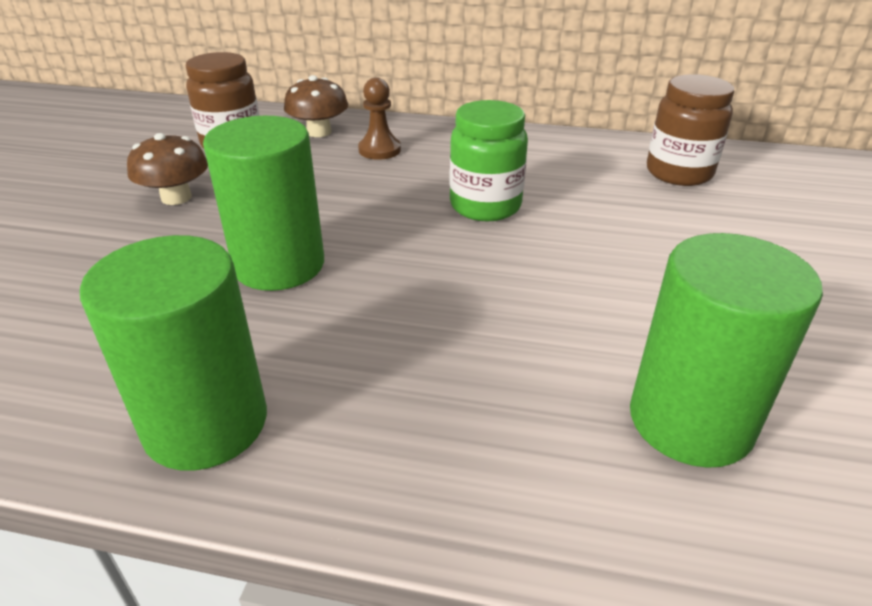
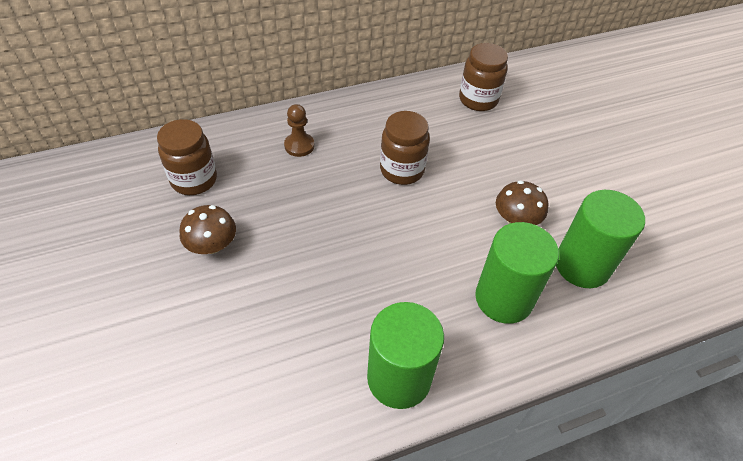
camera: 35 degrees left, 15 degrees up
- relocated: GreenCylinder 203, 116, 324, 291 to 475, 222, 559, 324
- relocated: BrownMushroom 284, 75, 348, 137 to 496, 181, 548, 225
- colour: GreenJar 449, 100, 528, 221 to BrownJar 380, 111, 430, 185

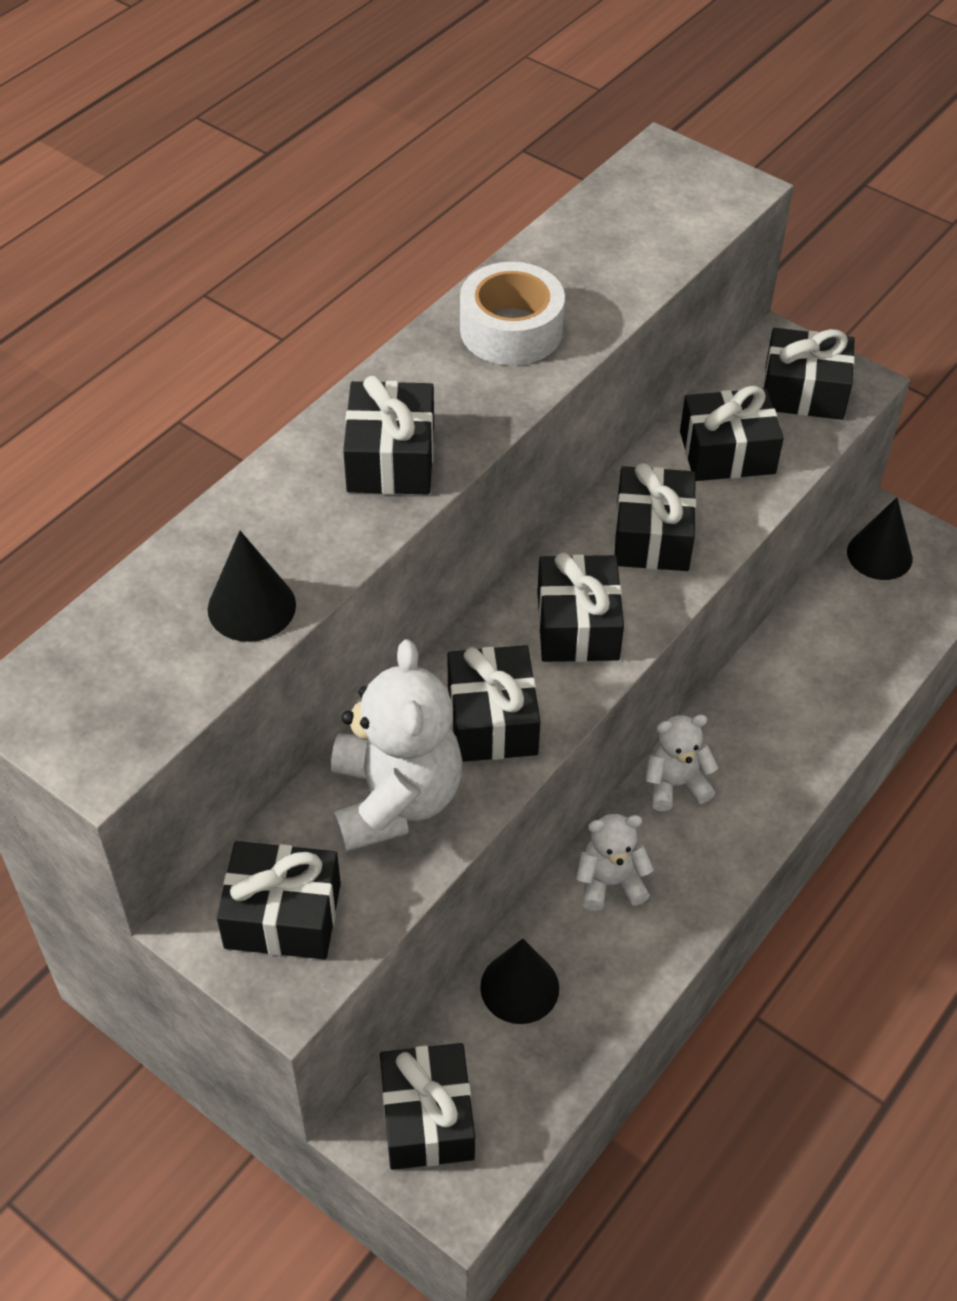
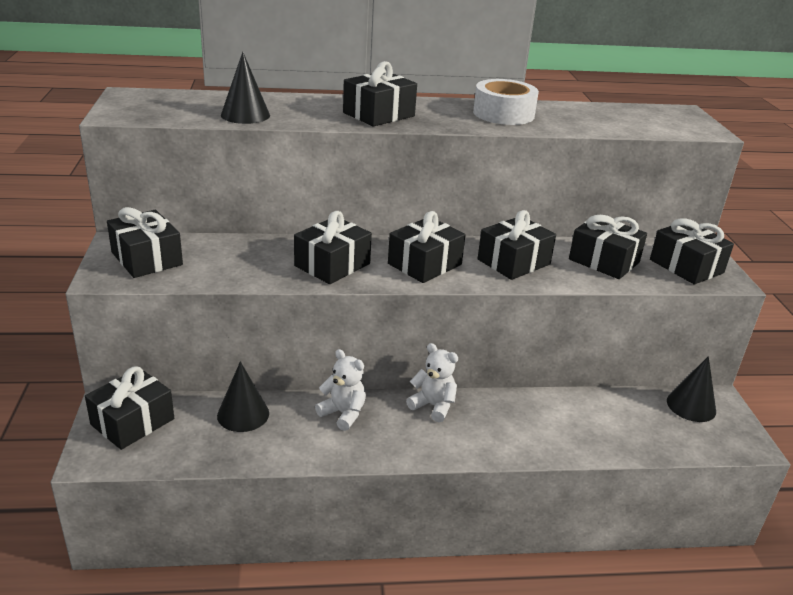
camera: 45 degrees right, 20 degrees down
- missing: WhiteTeddyBear 331, 639, 462, 852

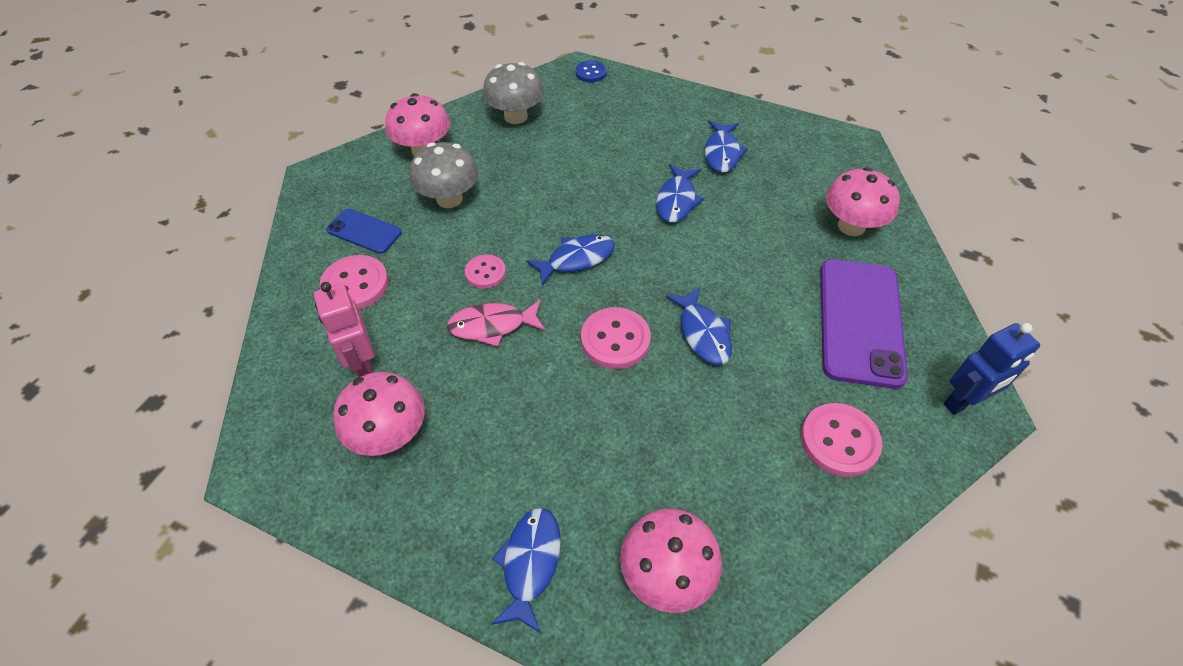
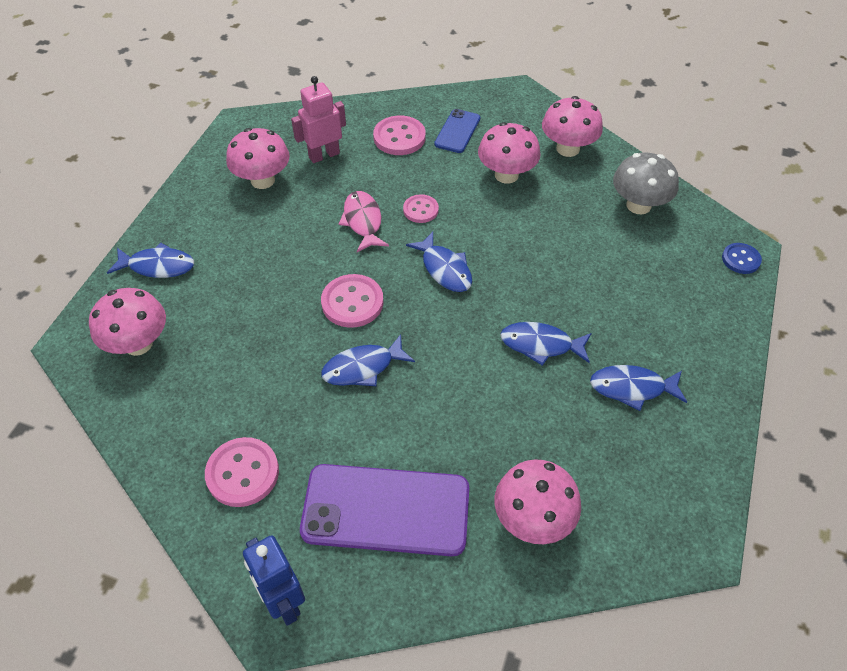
camera: 85 degrees right, 0 degrees up
- colour: GreyMushroom 410, 142, 479, 208 to PinkMushroom 478, 122, 541, 184

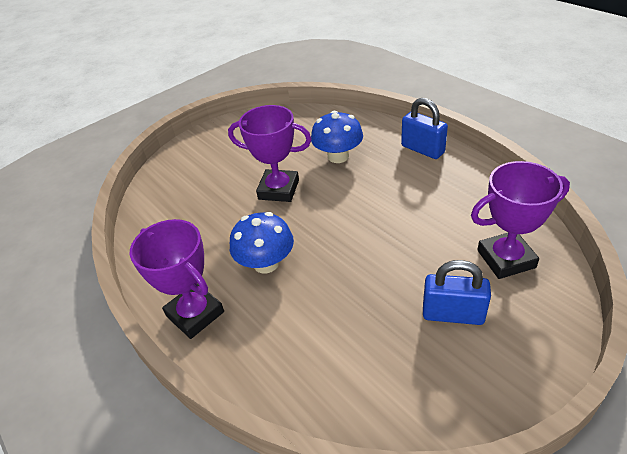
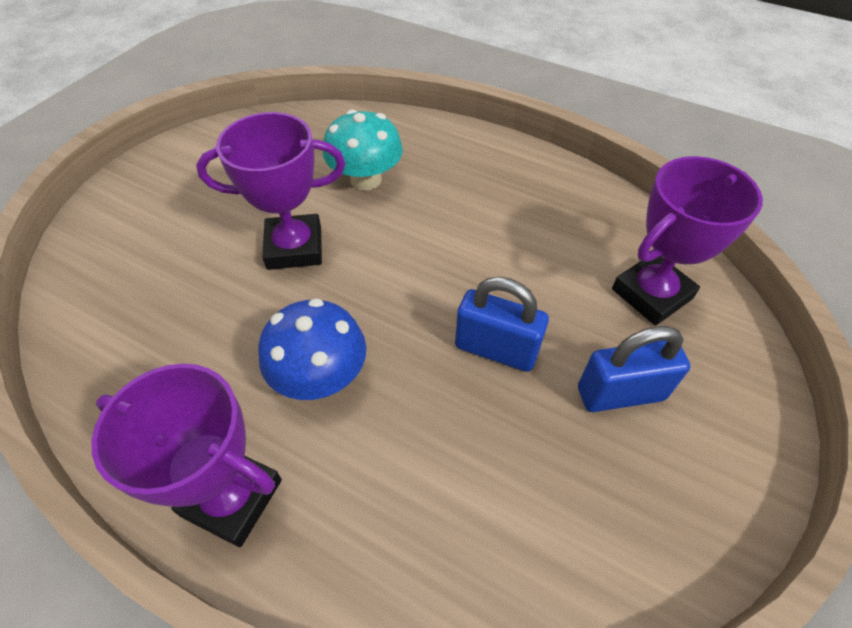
camera: 25 degrees left, 10 degrees up
- relocated: BluePadlock 401, 98, 448, 159 to 455, 277, 549, 372
- colour: BlueMushroom 311, 111, 363, 163 to TurquoiseMushroom 323, 109, 403, 190

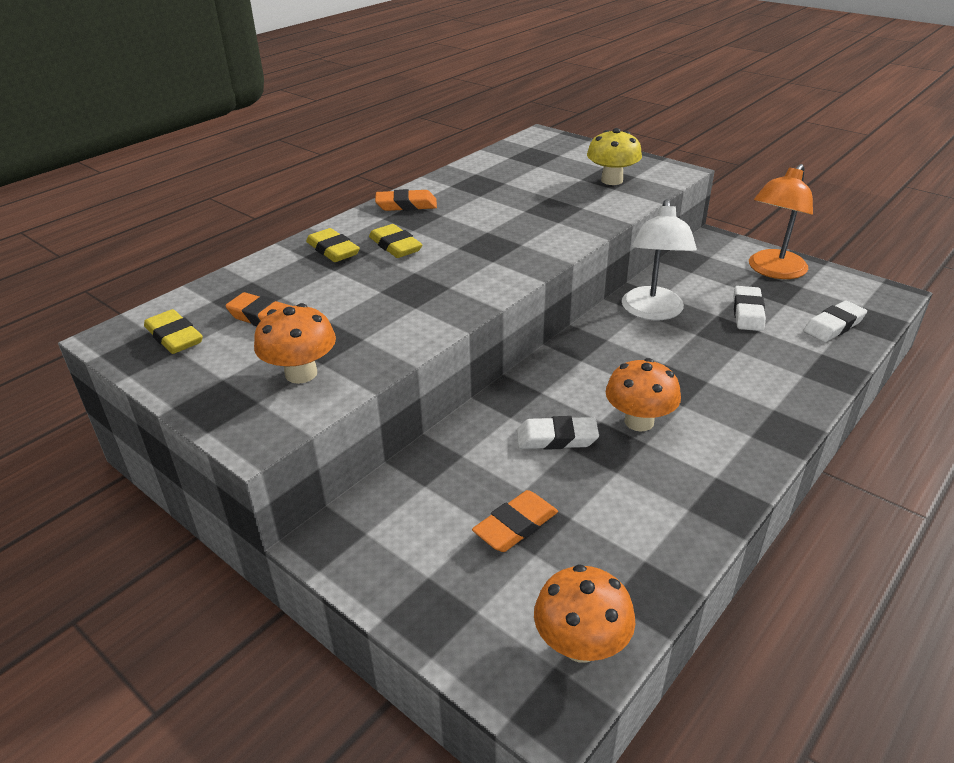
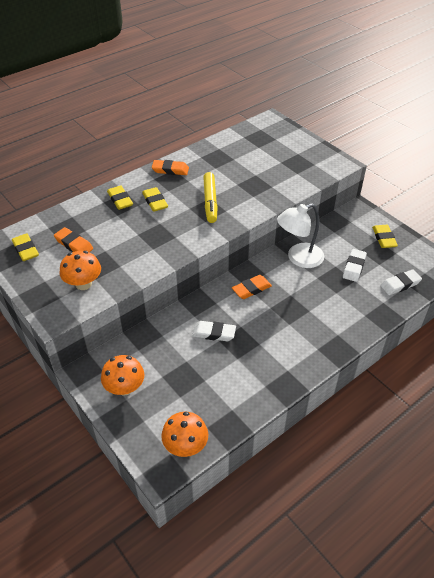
camera: 10 degrees right, 10 degrees up
- missing: YellowMushroom 587, 128, 642, 185
- appeared: YellowMarker 203, 172, 218, 223
- relocated: OrangeEraser 472, 490, 558, 552 to 232, 275, 272, 299
- relocated: OrangeMushroom 606, 358, 681, 432 to 101, 355, 145, 395
- exchanged: OrangeLamp 749, 164, 813, 279 to YellowEraser 372, 225, 398, 248
- spun: WhiteLamp 622, 199, 697, 320 = 277, 203, 324, 268 45 degrees clockwise

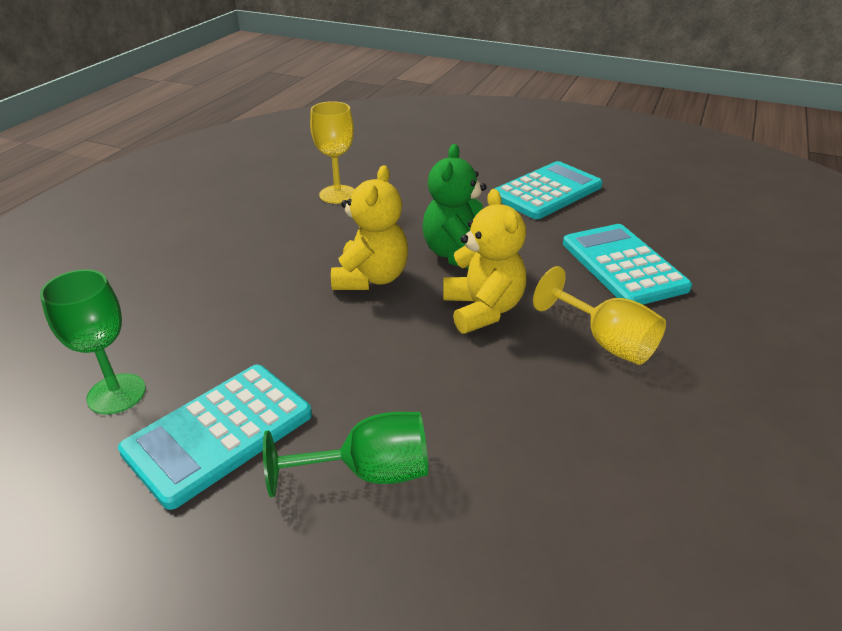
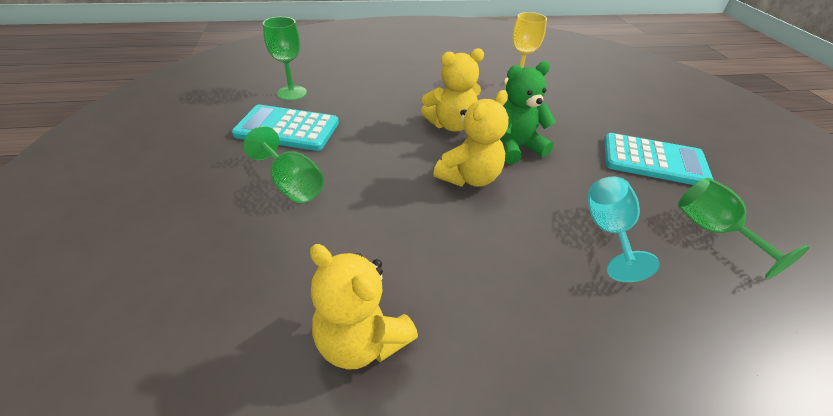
camera: 55 degrees right, 5 degrees up
- missing: YellowGoblet 533, 266, 666, 365
- appeared: YellowTeddyBear 310, 244, 418, 370
- appeared: GreenGoblet 678, 178, 809, 279
- exchanged: TurquoiseCalculator 563, 224, 692, 305 to TurquoiseGoblet 588, 176, 660, 282

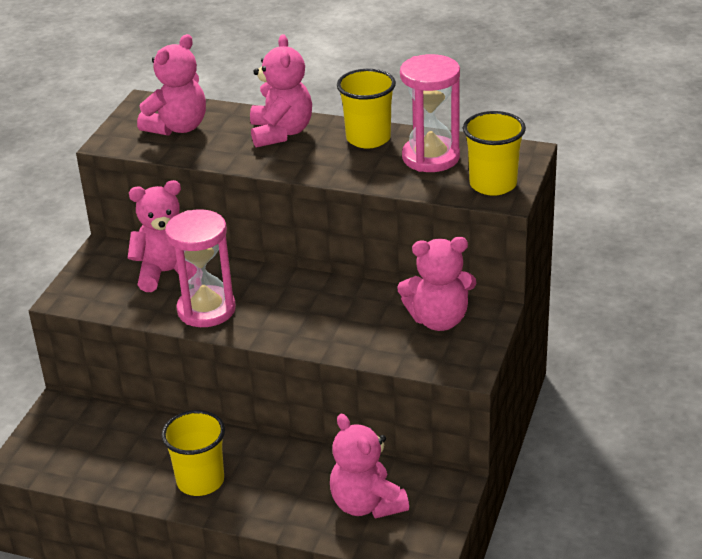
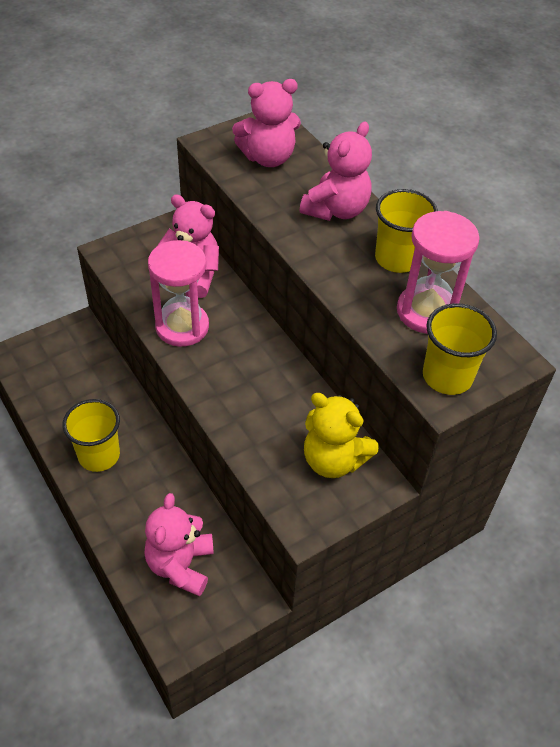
camera: 35 degrees right, 15 degrees up
- colour: PinkTeddyBear 397, 237, 477, 331 to YellowTeddyBear 304, 393, 379, 478

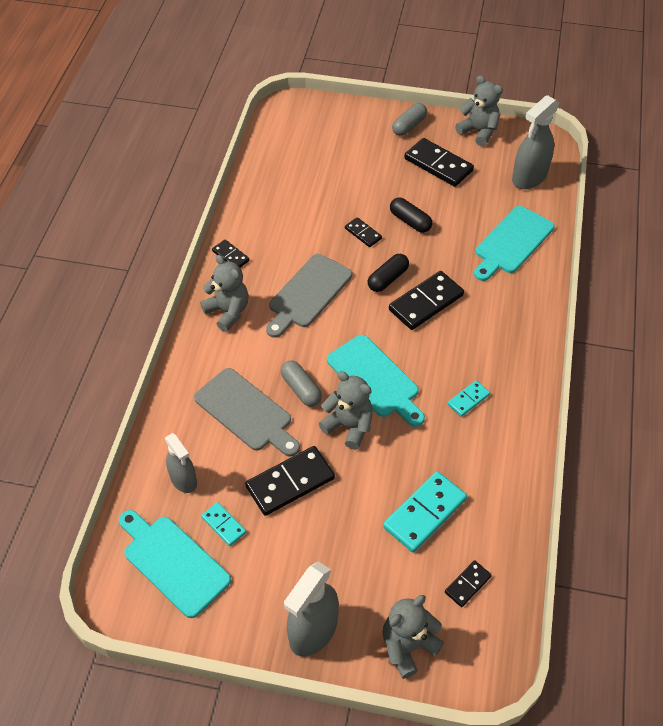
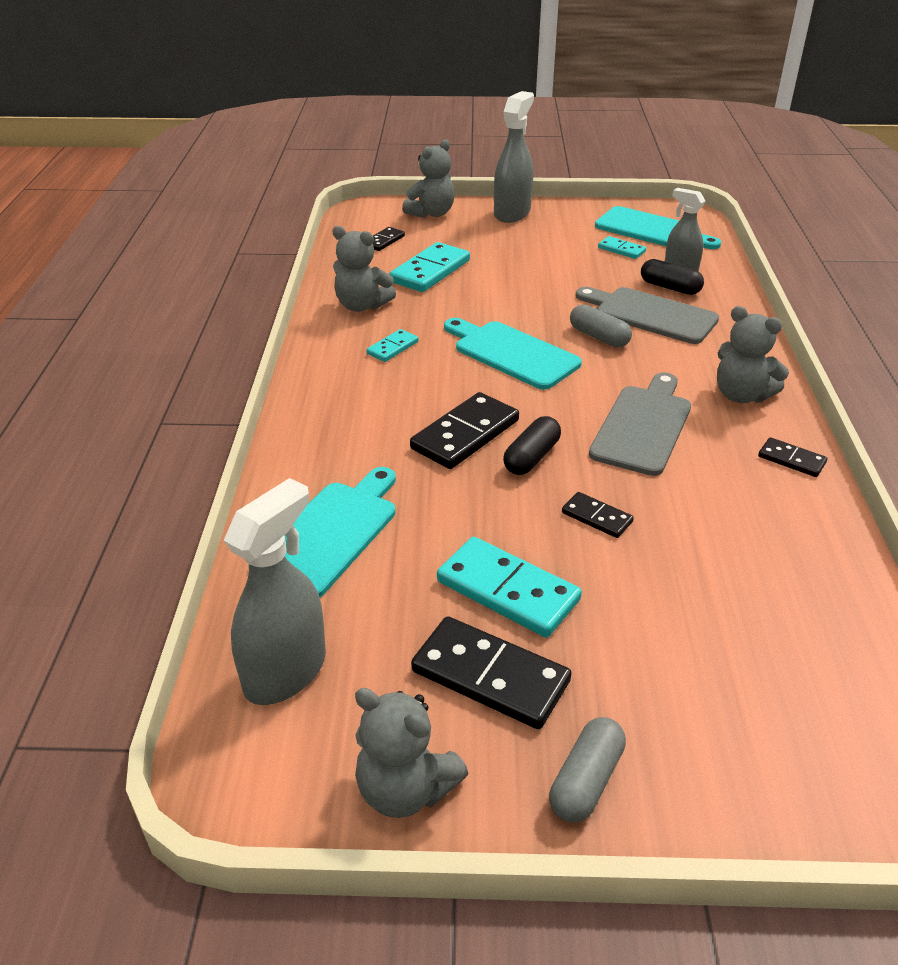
camera: 170 degrees right, 15 degrees down
- missing: BlackDomino 245, 446, 335, 516
- appeared: TurquoiseDomino 437, 537, 582, 638
- relocated: GreyTeddyBear 319, 371, 373, 450 to 332, 226, 396, 312
- relocated: BlackCapsule 390, 197, 432, 233 to 641, 259, 704, 295

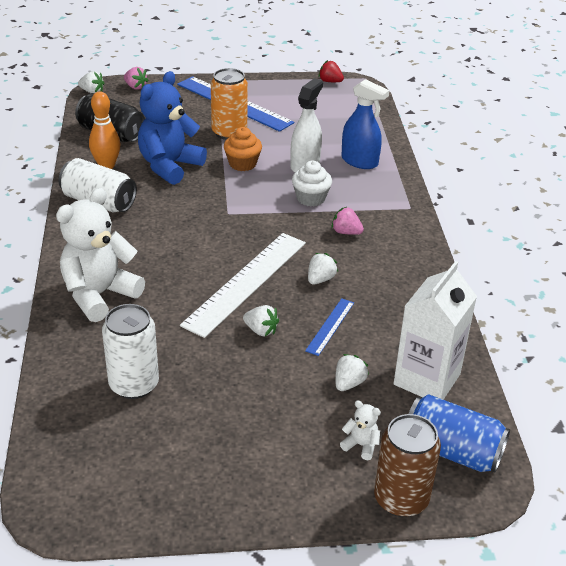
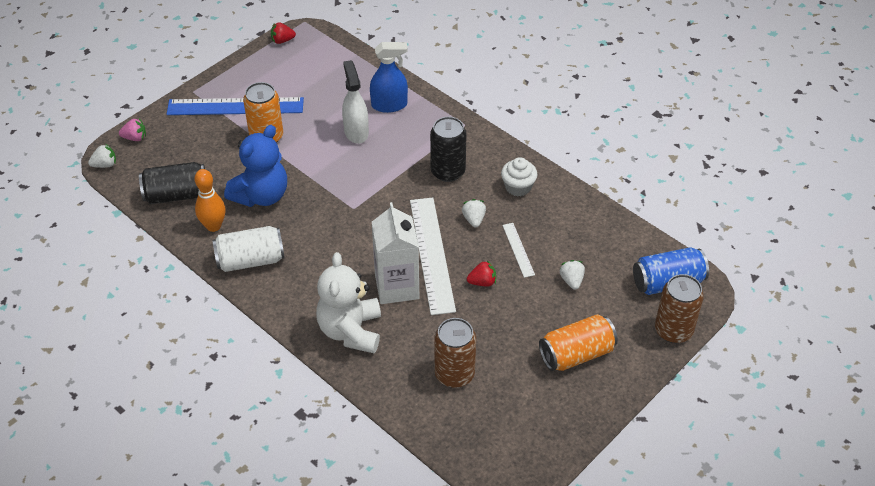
camera: 40 degrees left, 10 degrees up
- missing: OrangeCupcake 224, 127, 262, 171
- missing: WhiteTeddyBear 340, 400, 381, 460
- appeared: OrangeCan 539, 314, 618, 371
- relocated: WhiteCupcake 292, 161, 332, 207 to 501, 157, 538, 197
- relocated: WhiteCarton 393, 261, 477, 400 to 372, 202, 419, 304
- exchanged: PinkStrawberry 331, 207, 364, 235 to BlackCan 430, 117, 467, 182
- colour: WhiteCan 102, 304, 159, 399 to BrownCan 434, 318, 476, 388
- colour: WhiteStrawberry 243, 305, 279, 336 to RedStrawberry 467, 260, 496, 287
- colour: BlueRuler 305, 298, 354, 356 to WhiteRuler 502, 223, 535, 278
- spun: BlueTeddyBear 138, 71, 207, 185 = 224, 125, 287, 207 135 degrees counterclockwise

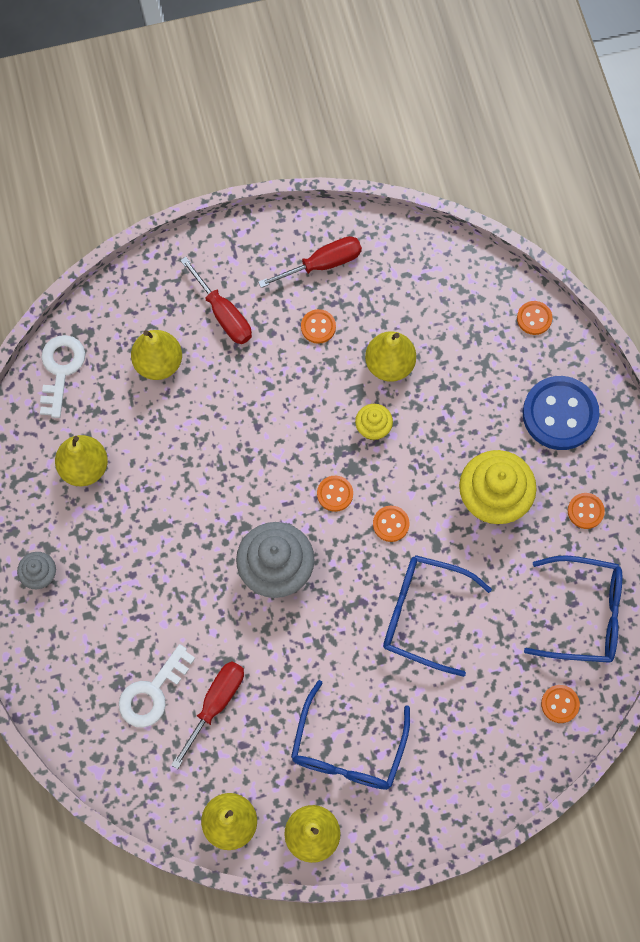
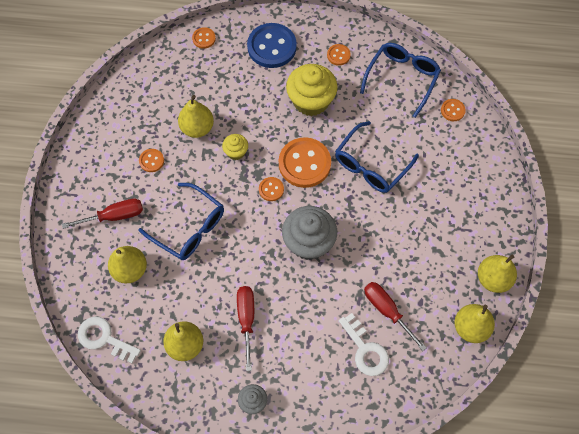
camera: 70 degrees left, 5 degrees down
- relocated: RedScrewdriver 258, 236, 362, 288 to 237, 286, 254, 371
- relocated: BlueGlasses 291, 680, 410, 790 to 138, 183, 224, 260
- size: OrangeButton 373, 506, 409, 542 = 279, 137, 331, 188 x2.11

